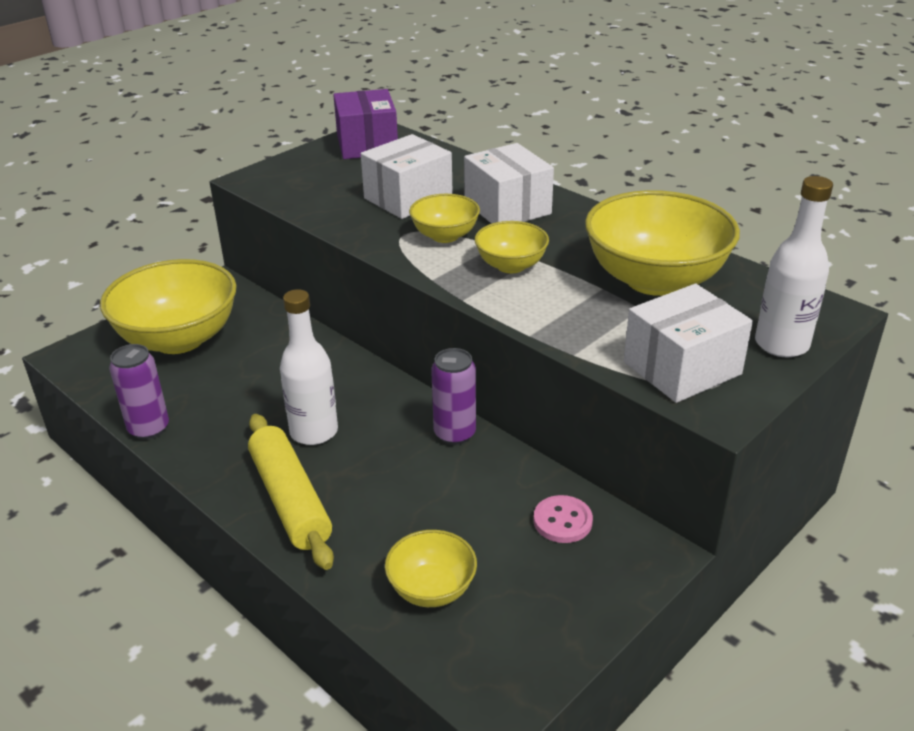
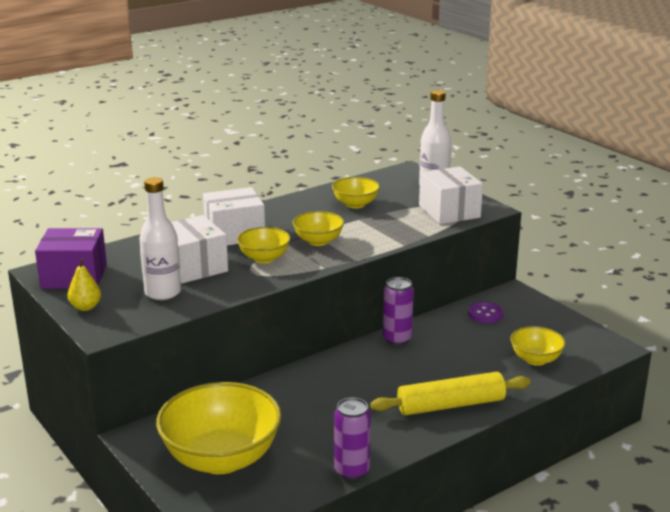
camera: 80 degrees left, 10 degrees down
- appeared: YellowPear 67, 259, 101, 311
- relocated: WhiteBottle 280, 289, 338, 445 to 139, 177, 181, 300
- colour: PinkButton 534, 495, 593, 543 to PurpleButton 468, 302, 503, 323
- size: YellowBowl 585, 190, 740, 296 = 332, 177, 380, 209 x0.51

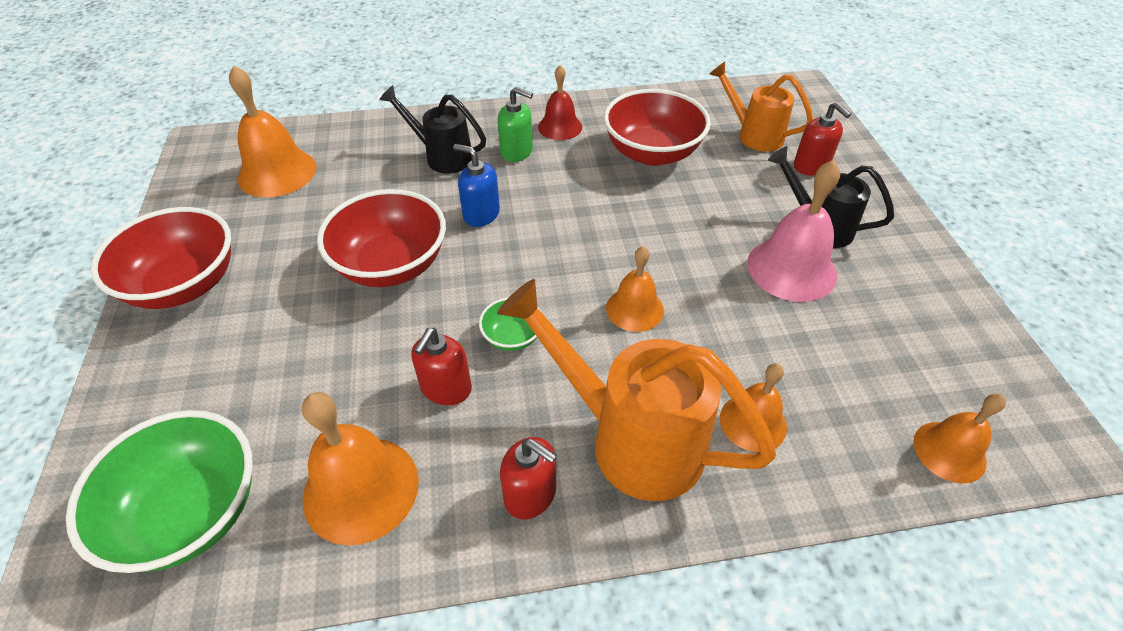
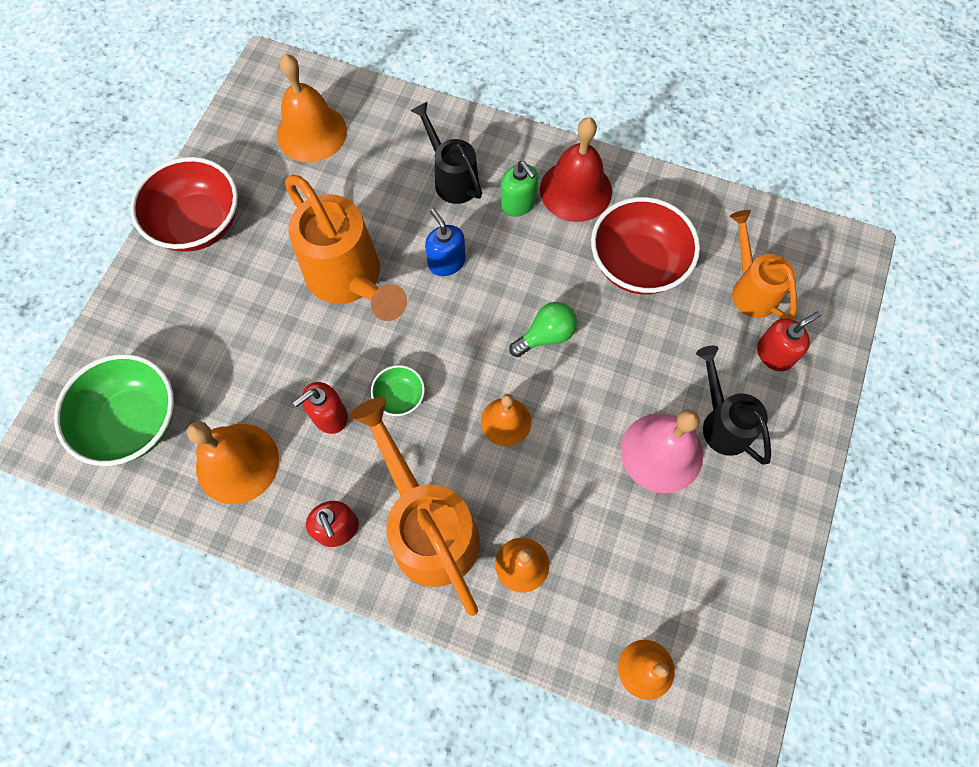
camera: 30 degrees right, 20 degrees up
- appeared: GreenLightBulb 509, 302, 577, 357
- exchanged: RedBowl 317, 189, 446, 287 to OrangeWateringCan 285, 175, 407, 321
- spun: RedSoapDispenser 794, 102, 851, 176 = 757, 311, 821, 371 120 degrees counterclockwise
- size: RedBell 538, 65, 582, 140 = 540, 117, 612, 222 x1.60

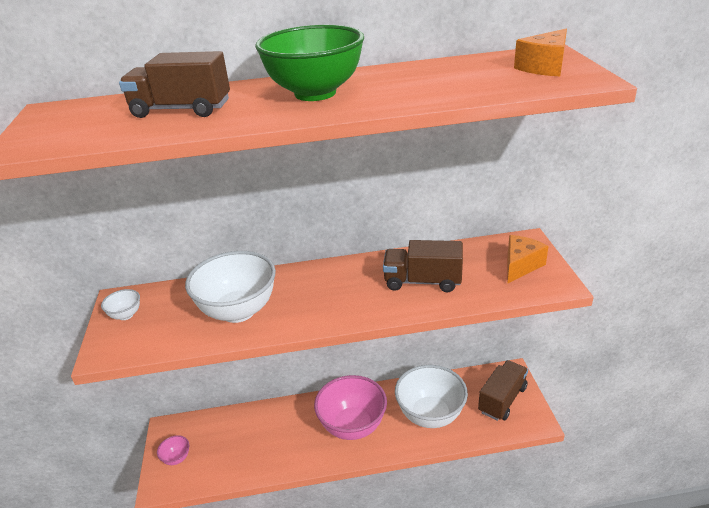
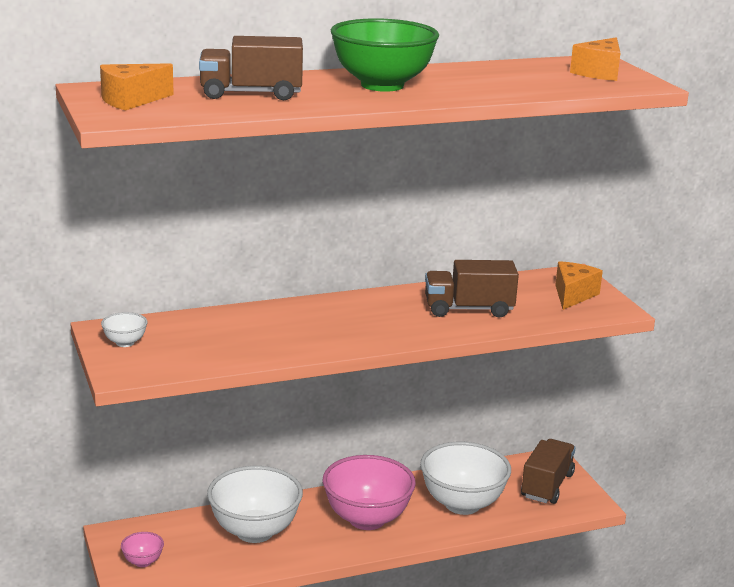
camera: 15 degrees left, 10 degrees down
- appeared: OrangeCheese 100, 63, 174, 111
- relocated: WhiteBowl 185, 251, 276, 323 to 207, 466, 303, 543

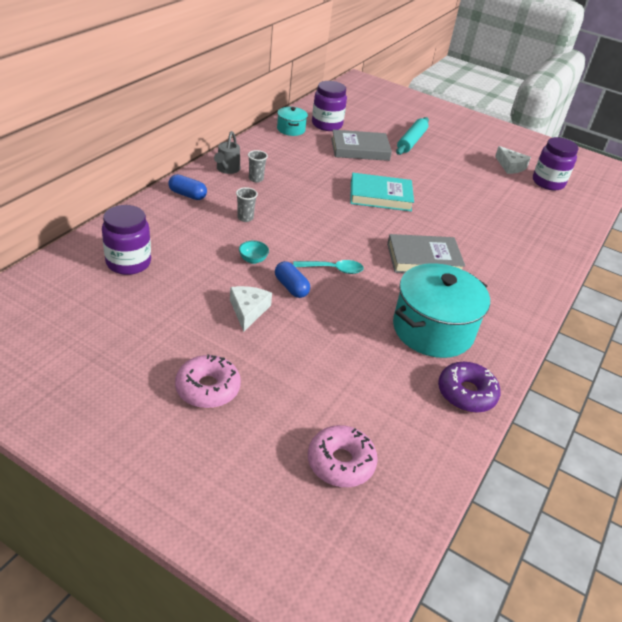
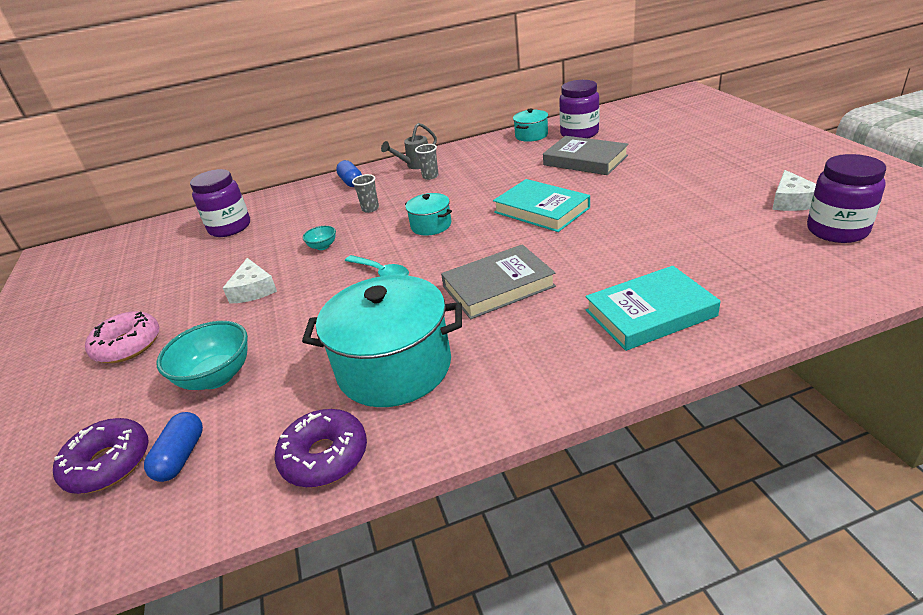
camera: 50 degrees right, 5 degrees down
- missing: TurquoiseRollingPin 396, 117, 429, 155
- appeared: TurquoiseBowl 157, 321, 248, 390
- appeared: TurquoisePot 405, 193, 452, 235
- appeared: TurquoiseBook 585, 266, 720, 351
- relocated: BlueCapsule 275, 261, 310, 298 to 144, 412, 203, 482
- colour: PinkDonut 308, 425, 378, 487 to PurpleDonut 53, 418, 149, 494
- spun: WhiteCheese 230, 286, 272, 332 = 223, 258, 277, 304 120 degrees clockwise
- spun: GreyBook 387, 234, 465, 273 = 441, 244, 556, 319 60 degrees counterclockwise

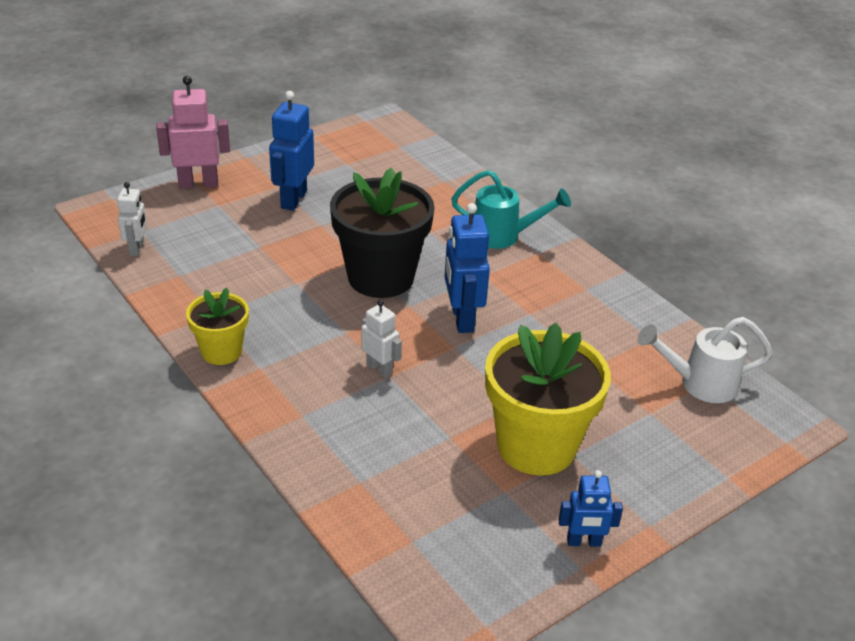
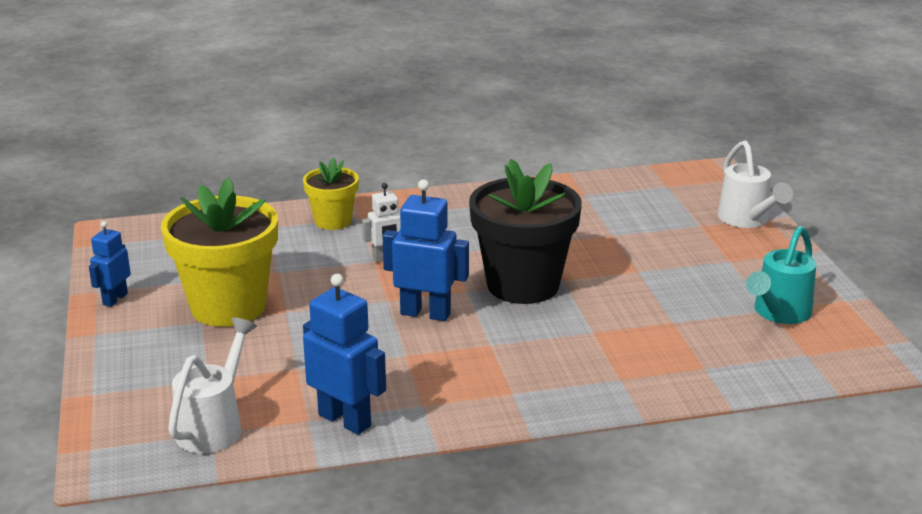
camera: 115 degrees right, 10 degrees down
- missing: WhiteRobot 117, 182, 147, 256
- relocated: YellowFlowerPot 186, 288, 249, 365 to 303, 157, 359, 230
- relocated: BlueRobot 269, 91, 314, 211 to 303, 274, 386, 435
- relocated: TurquoiseWateringCan 451, 170, 571, 249 to 746, 226, 816, 324
- exchanged: PinkRobot 156, 76, 230, 189 to WhiteWateringCan 718, 141, 793, 228

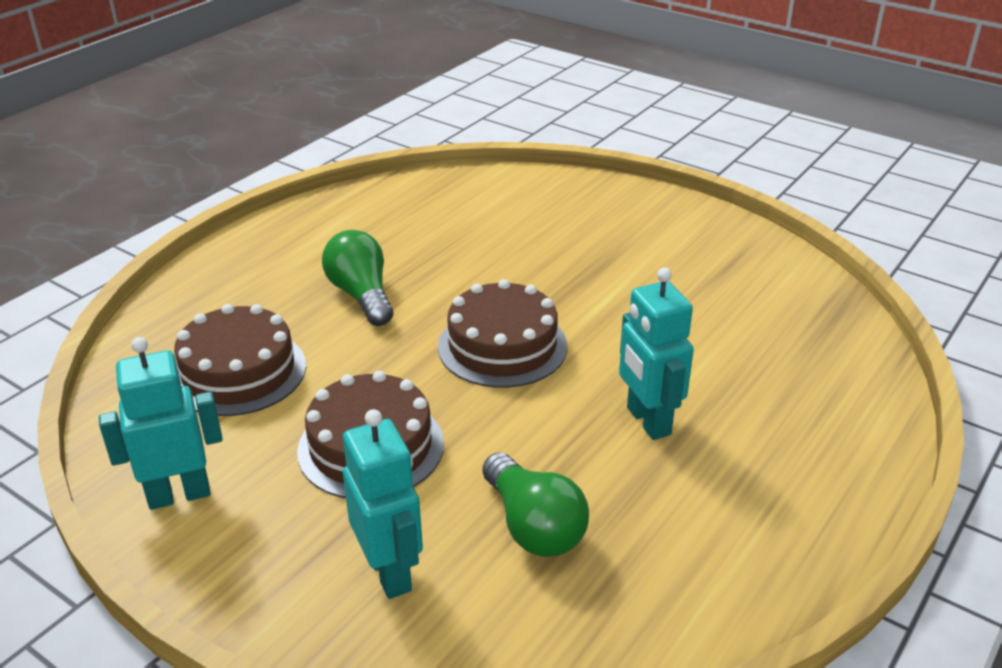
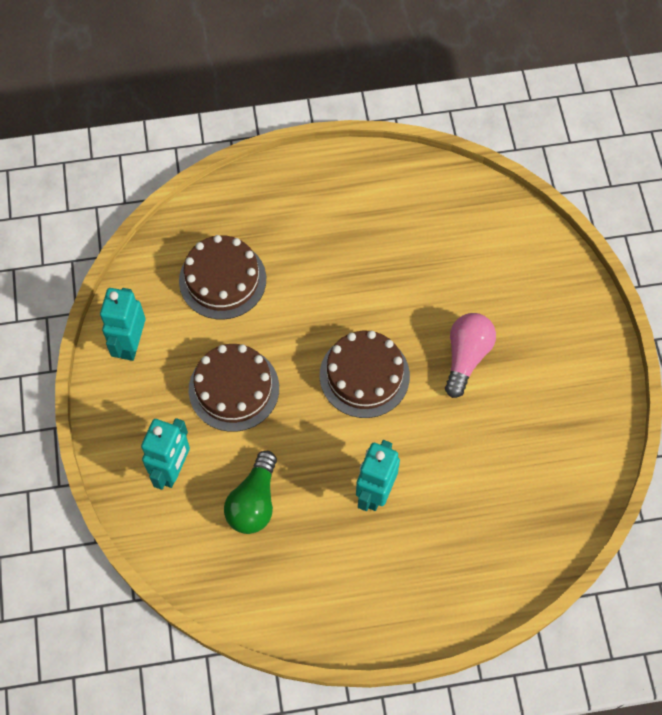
camera: 45 degrees right, 30 degrees up
- missing: GreenLightBulb 322, 230, 393, 326
- appeared: PinkLightBulb 445, 313, 496, 398
- spun: TurquoiseRobot 99, 337, 223, 510 = 100, 288, 145, 361 105 degrees counterclockwise

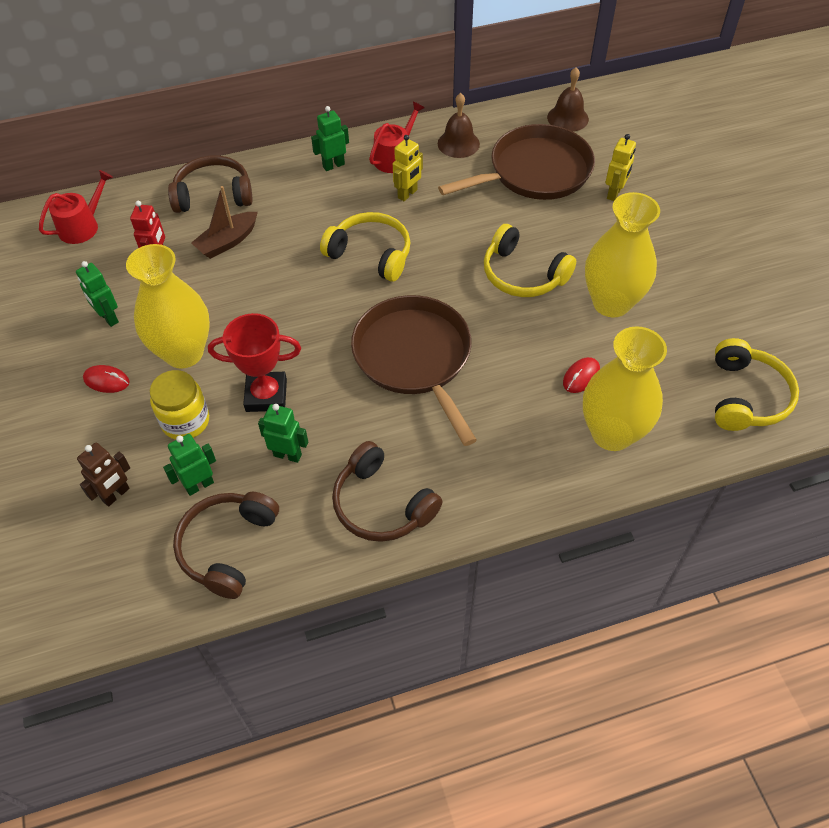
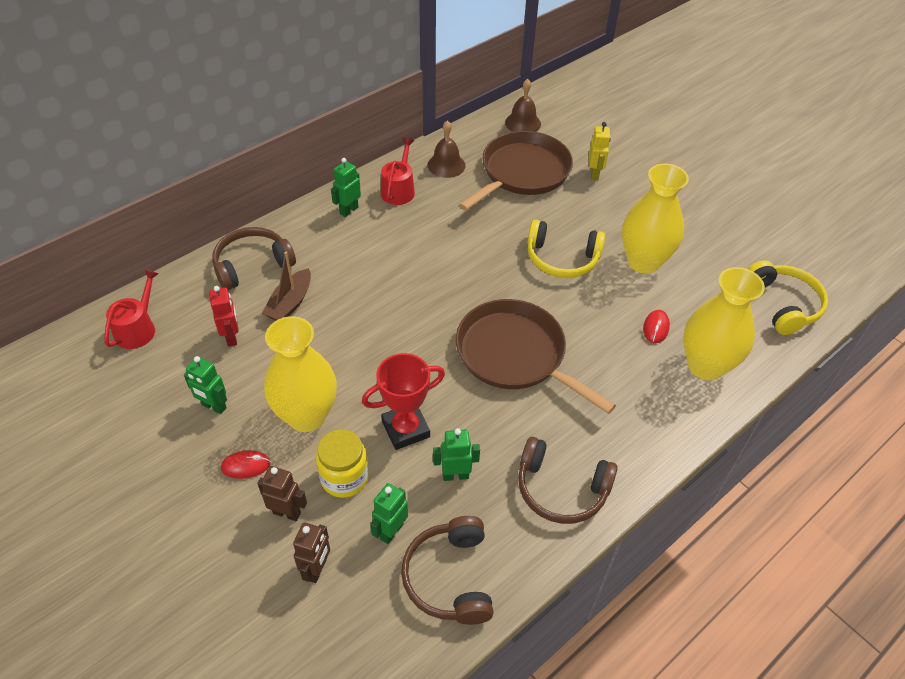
camera: 25 degrees left, 5 degrees down
- missing: YellowHeadphones 320, 212, 410, 282
- missing: YellowRobot 393, 135, 423, 201
- appeared: BrownRobot 257, 466, 307, 521

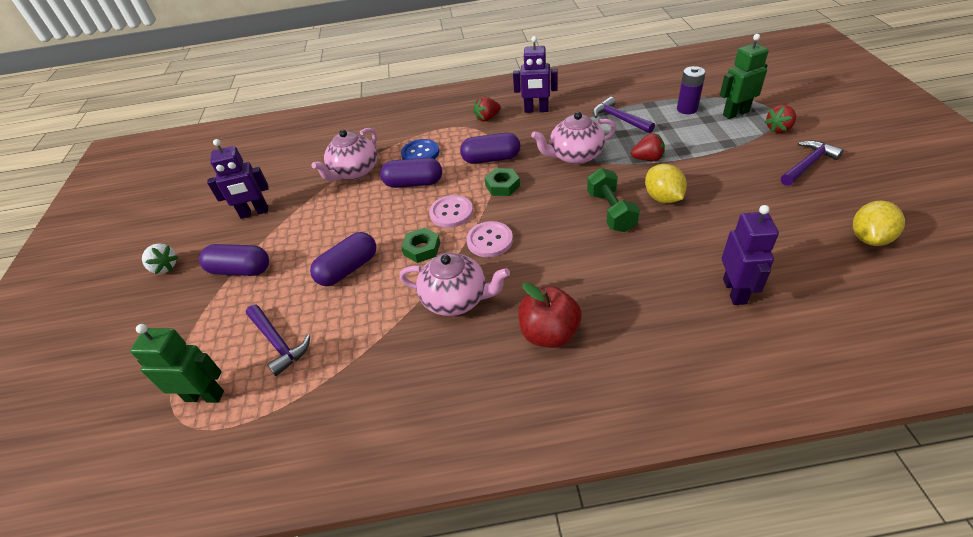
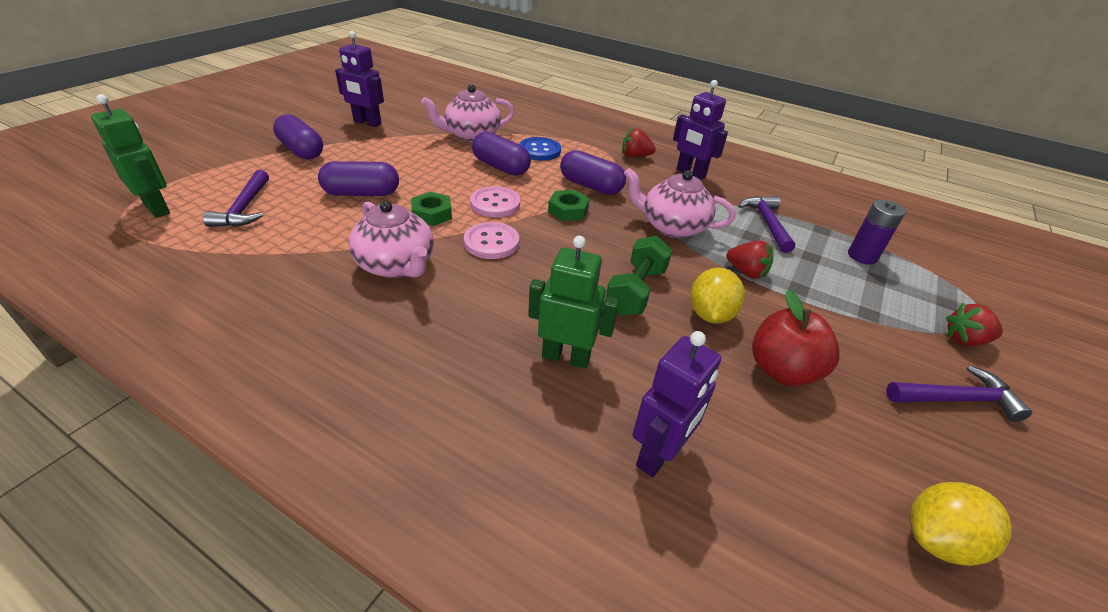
camera: 30 degrees right, 5 degrees down
- missing: WhiteStrawberry 142, 243, 178, 274
- relocated: RedApple 518, 282, 582, 348 to 752, 289, 839, 386
- relocated: GreenRobot 720, 34, 769, 119 to 528, 236, 619, 369

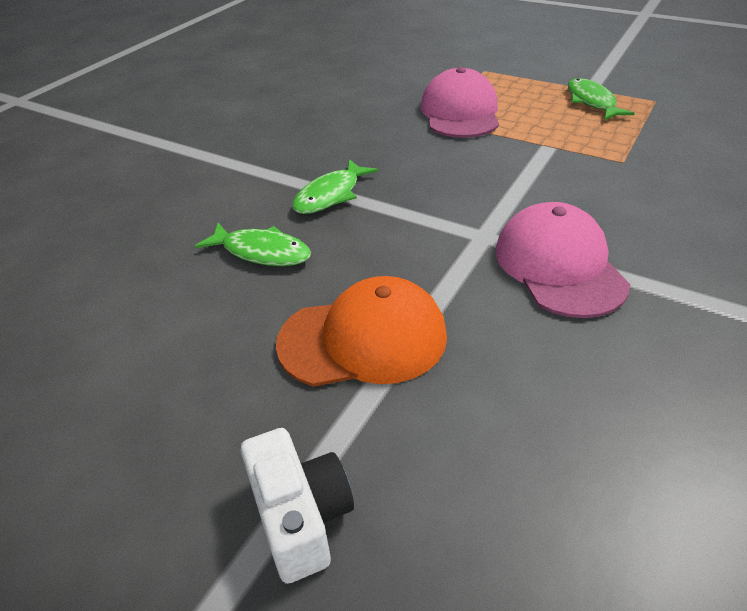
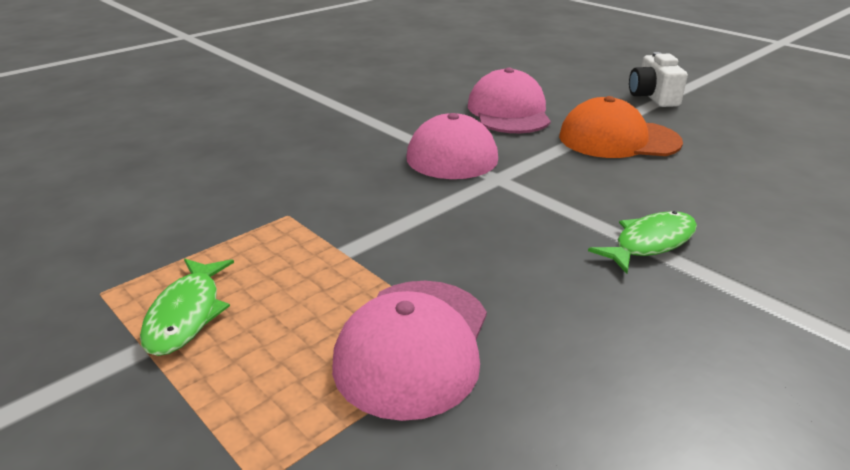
camera: 165 degrees left, 10 degrees down
- missing: GreenFish 195, 223, 311, 266
- appeared: PinkCap 468, 68, 551, 133

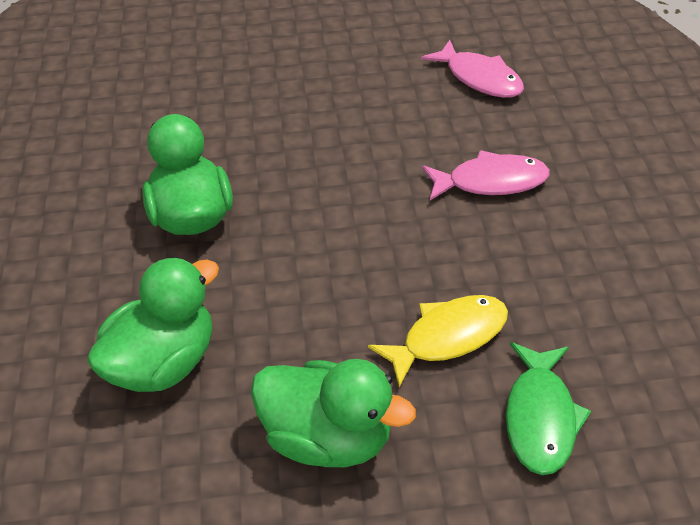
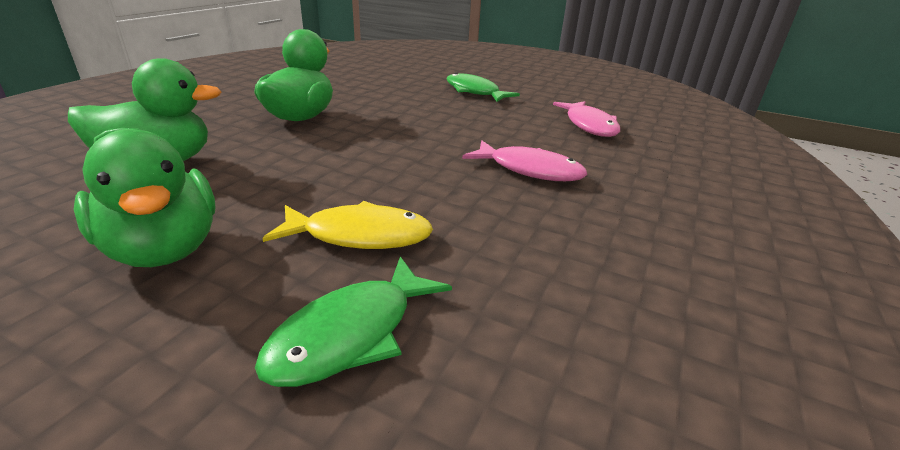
camera: 30 degrees right, 15 degrees down
- appeared: GreenFish 447, 73, 520, 102

